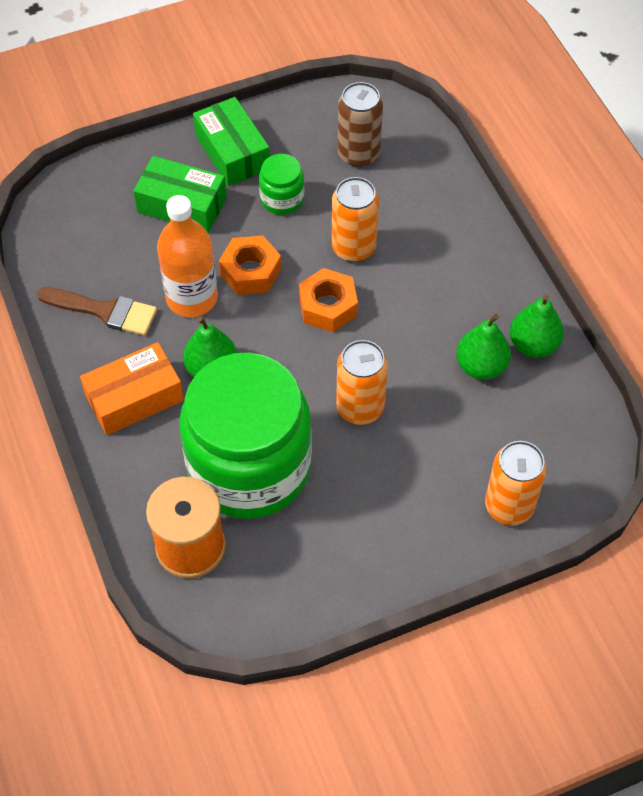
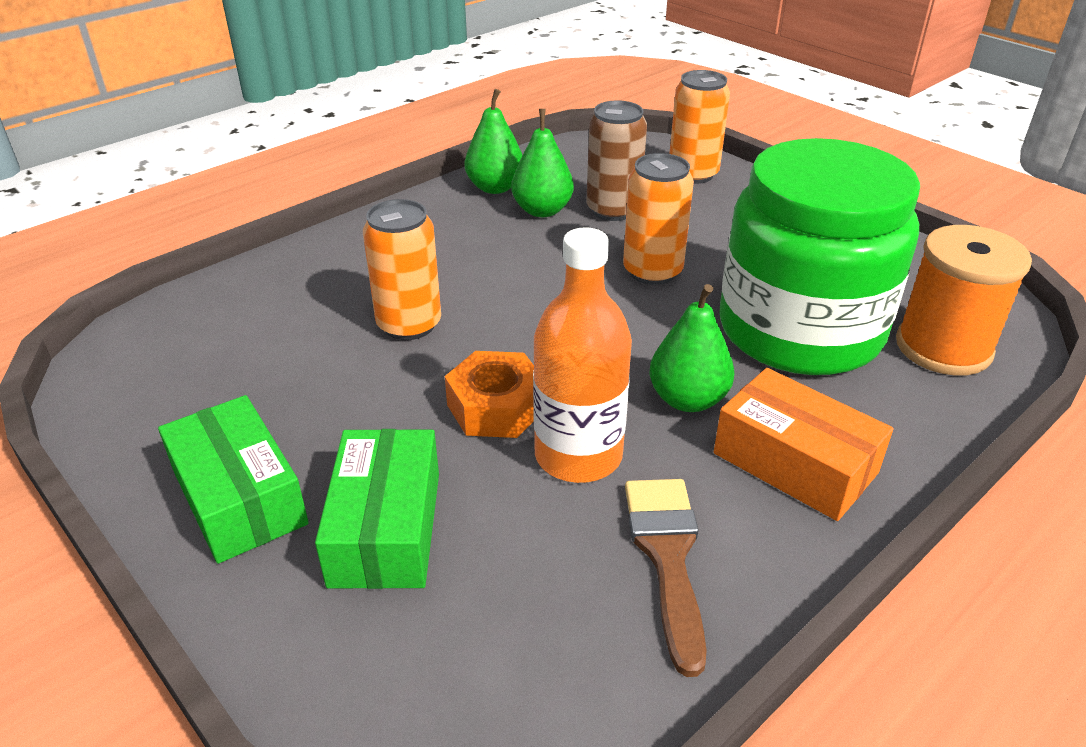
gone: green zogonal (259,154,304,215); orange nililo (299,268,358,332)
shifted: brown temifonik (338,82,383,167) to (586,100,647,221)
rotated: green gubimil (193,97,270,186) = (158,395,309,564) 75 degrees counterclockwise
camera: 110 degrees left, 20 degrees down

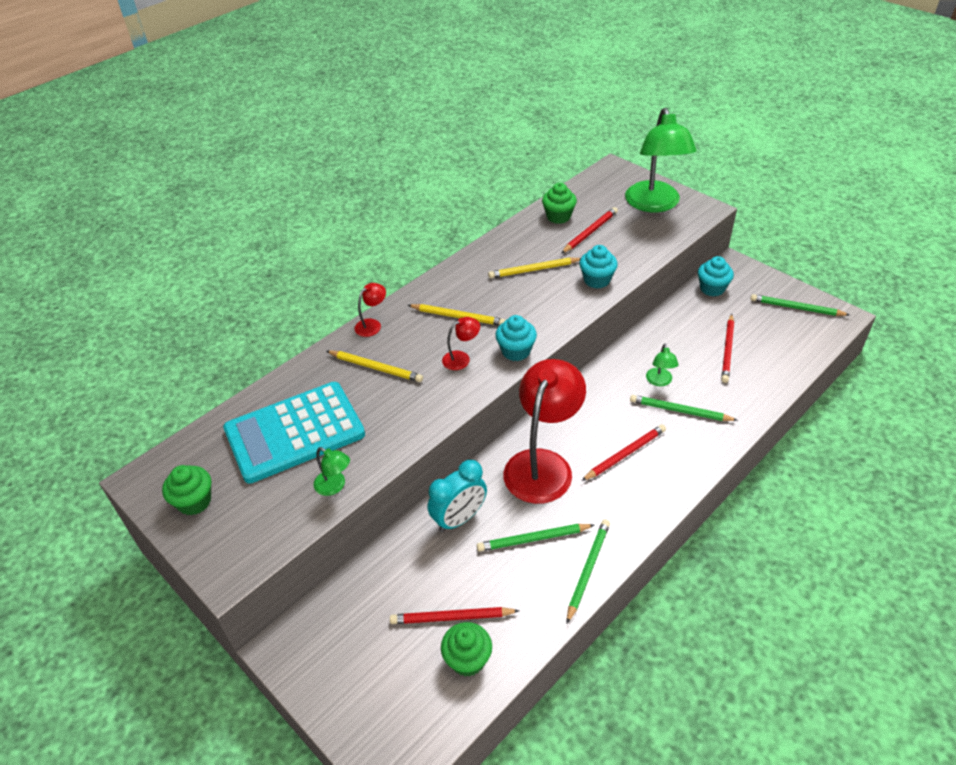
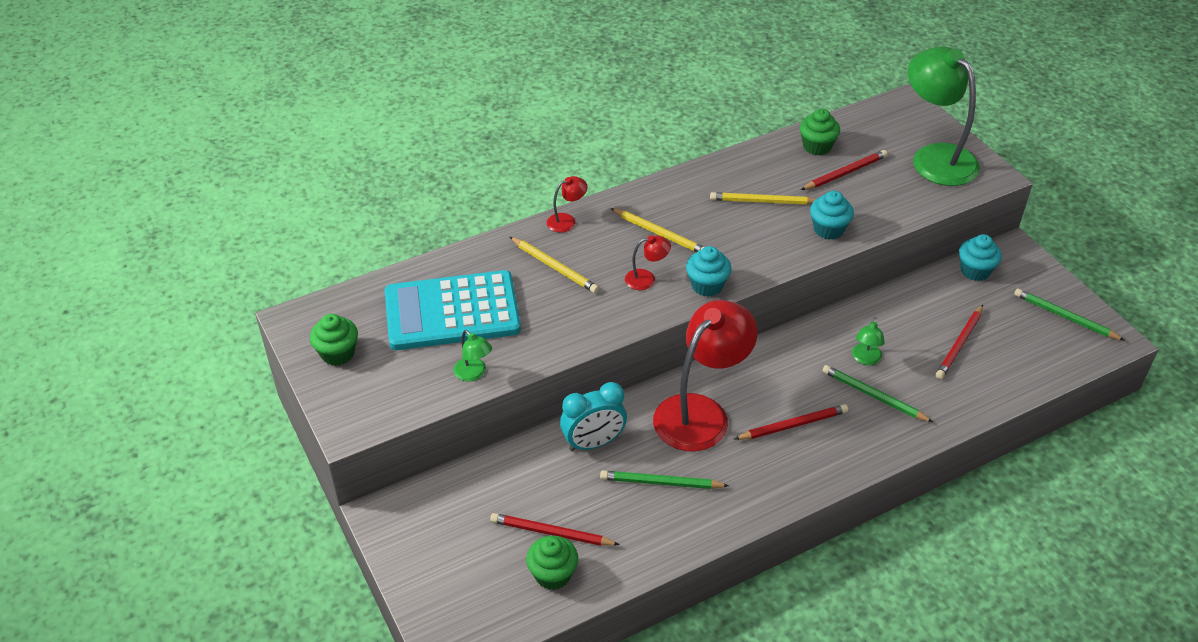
gone: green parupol (567,519,610,623)
rotated: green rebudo (625,108,696,212) = (908,46,980,186) 135 degrees clockwise
camera: 15 degrees right, 0 degrees up

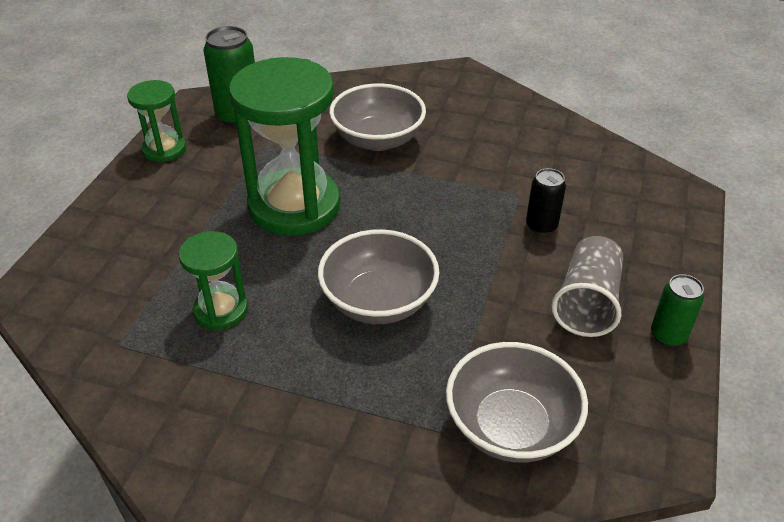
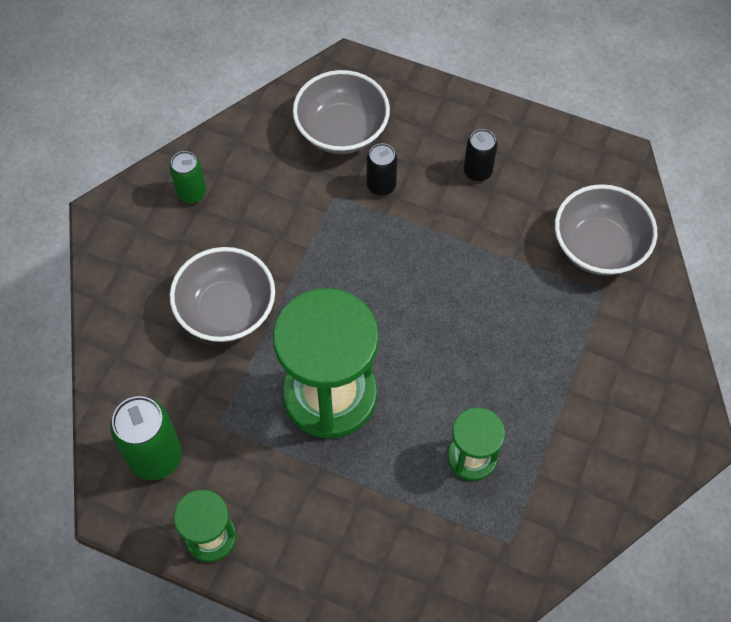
shifted: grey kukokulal (318,229,439,324) to (293,70,390,154); green temifonik (651,274,704,347) to (170,151,206,203)
swapped: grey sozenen (552,236,623,337) to black temifonik (464,129,497,182)
camera: 85 degrees left, 20 degrees up

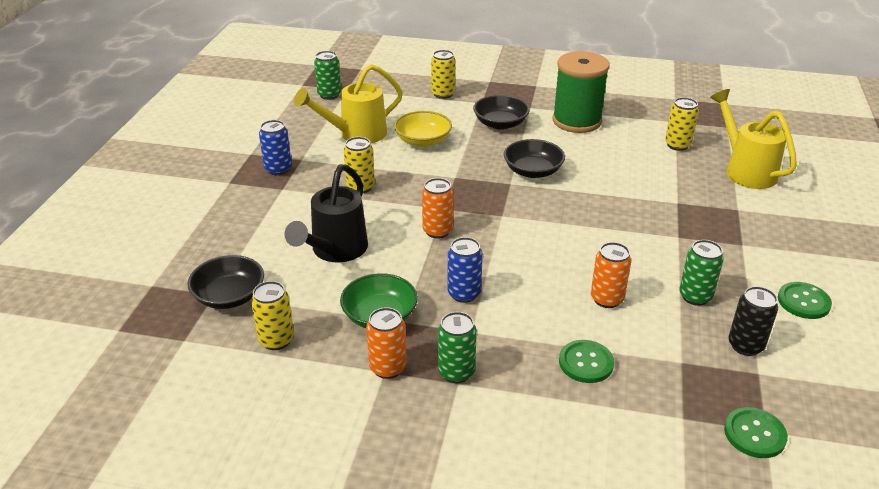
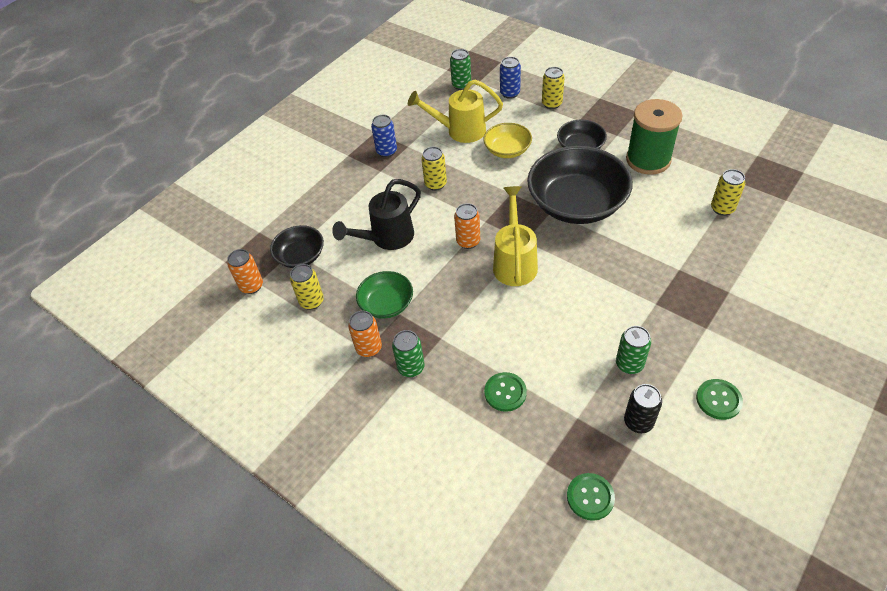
shifted: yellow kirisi (710,89,797,189) to (493,186,538,286); blue temifonik (447,237,483,303) to (500,57,521,99); orange temifonik (591,242,631,308) to (227,249,263,294)
scaled: black kukokulal (504,139,565,178) = (527,146,633,224) x1.94
camera: 30 degrees right, 15 degrees up

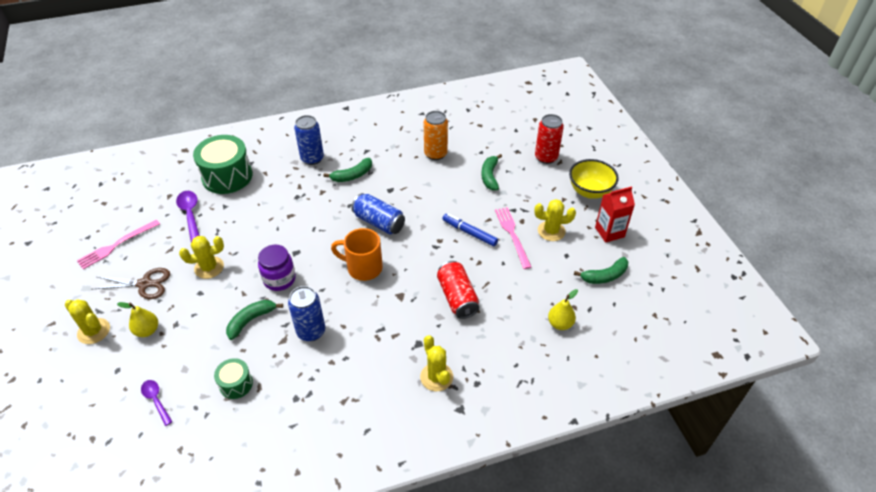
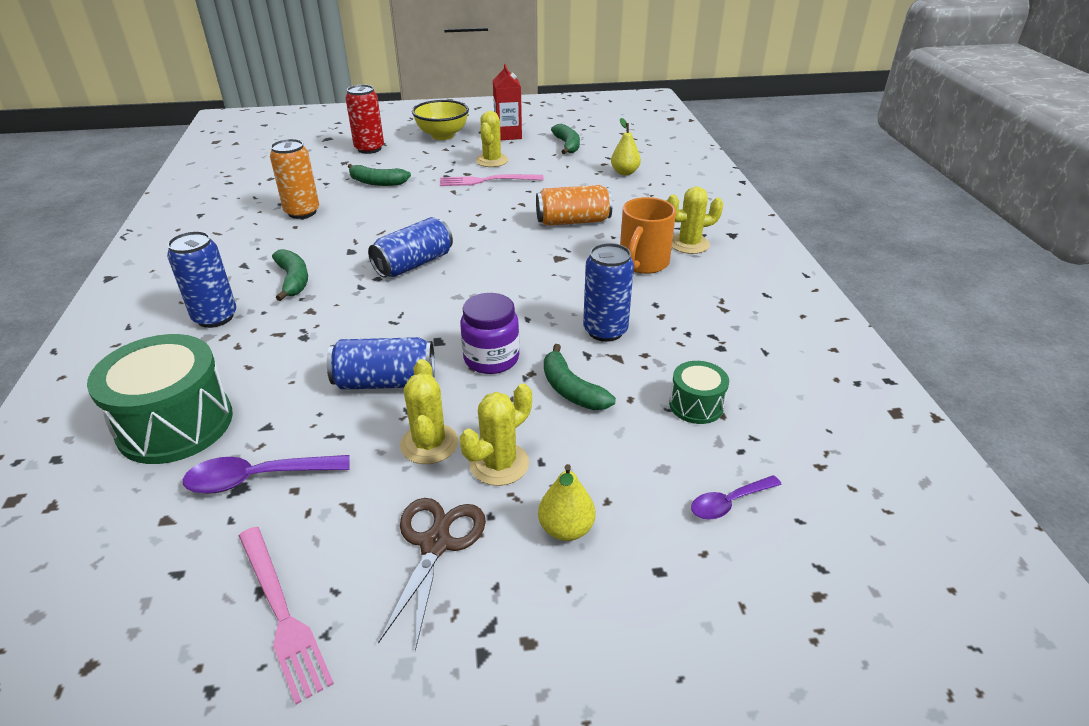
gone: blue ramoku (442,214,498,246)
new: blue temifonik (327,337,435,390)
shifted: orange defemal (331,228,383,281) to (620,197,676,274); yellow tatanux (65,299,110,344) to (460,383,532,486)
repainted: red temifonik (437,261,479,319) to orange temifonik (536,185,612,226)
camera: 80 degrees left, 10 degrees down

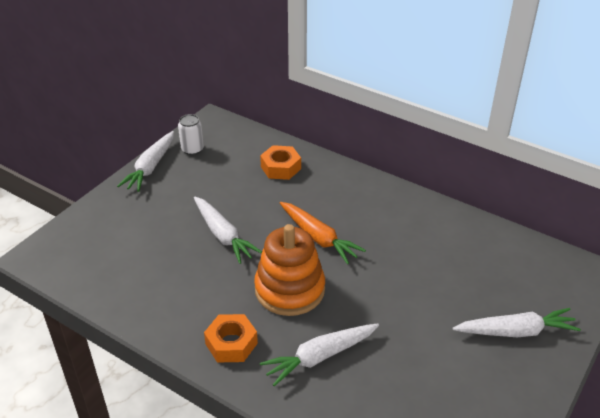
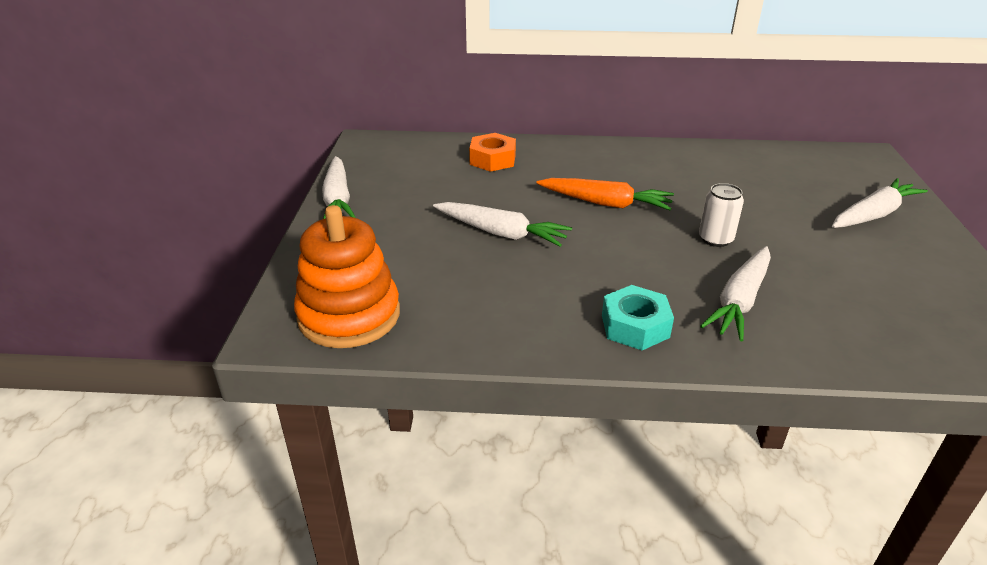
shifted: white temifonik (178,114,204,155) to (699,183,744,247); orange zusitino (254,224,325,316) to (294,205,400,348)
repainted: orange nililo (204,314,258,362) to turquoise nililo (602,285,674,350)
camera: 30 degrees left, 5 degrees down

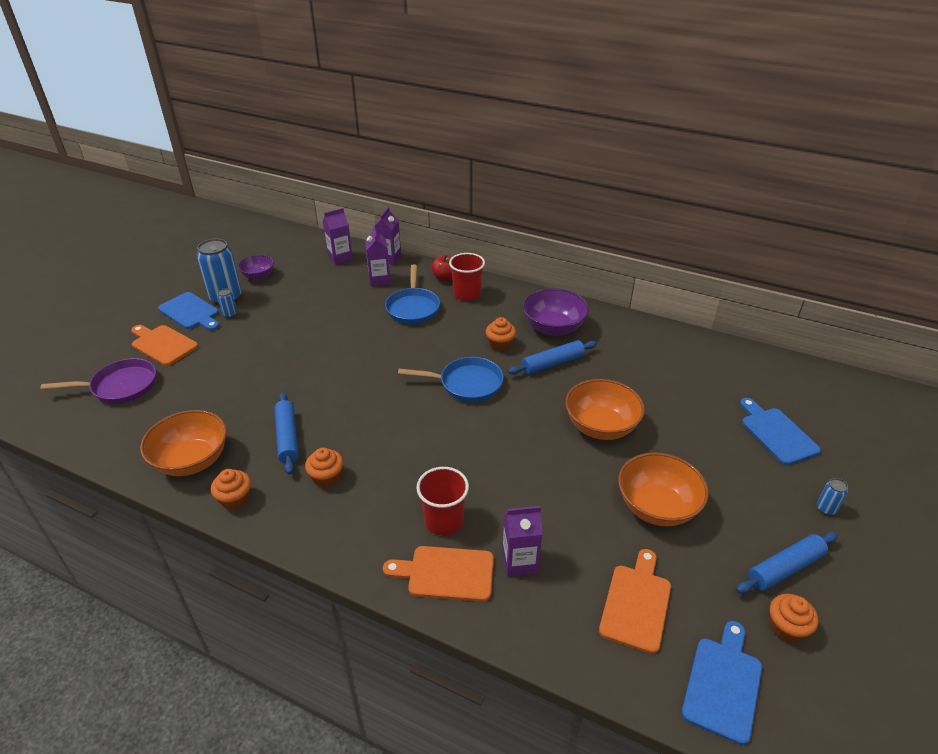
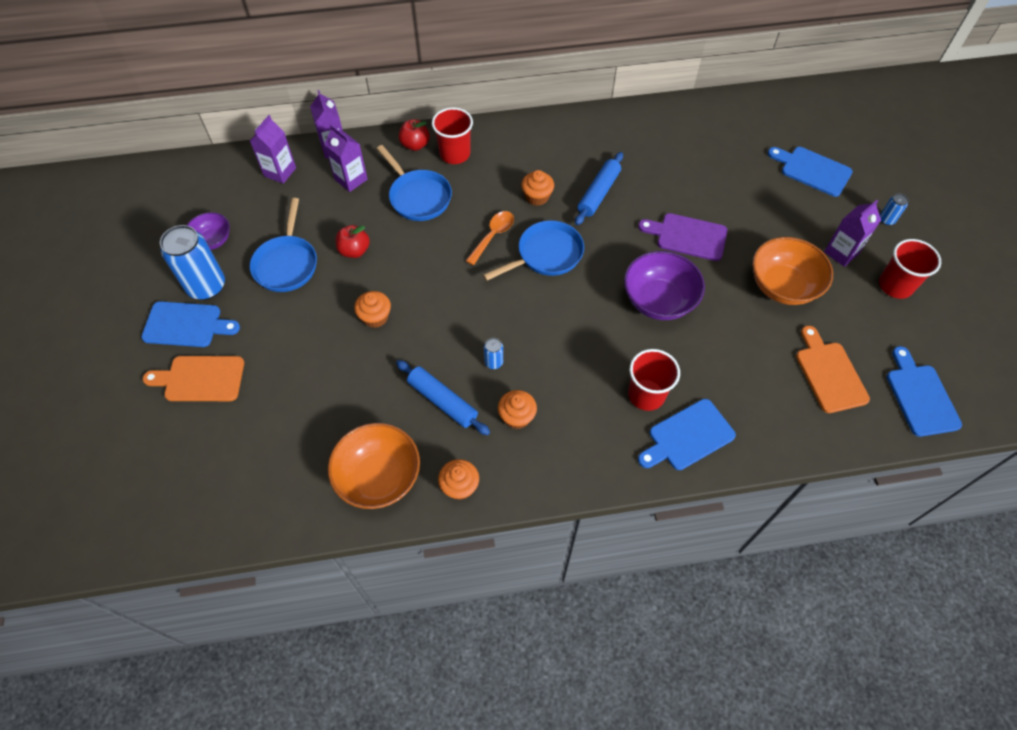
gone: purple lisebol (40,358,156,404)
new: blue lisebol (250,198,317,292); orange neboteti (466,211,514,265); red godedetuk (336,225,370,258)
shifted: blue temifonik (217,288,237,318) to (484,338,503,369); purple kukokulal (522,288,589,336) to (624,251,705,320); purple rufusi (502,506,543,576) to (824,200,881,267); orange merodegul (769,594,819,643) to (354,291,391,328)
swapped: orange kukokulal (565,379,645,440) to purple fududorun (638,213,728,261); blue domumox (736,532,838,594) to red sozenen (879,239,941,299)
repainted: orange fududorun (383,546,494,602) to blue fududorun (638,399,736,470)
camera: 35 degrees left, 20 degrees up

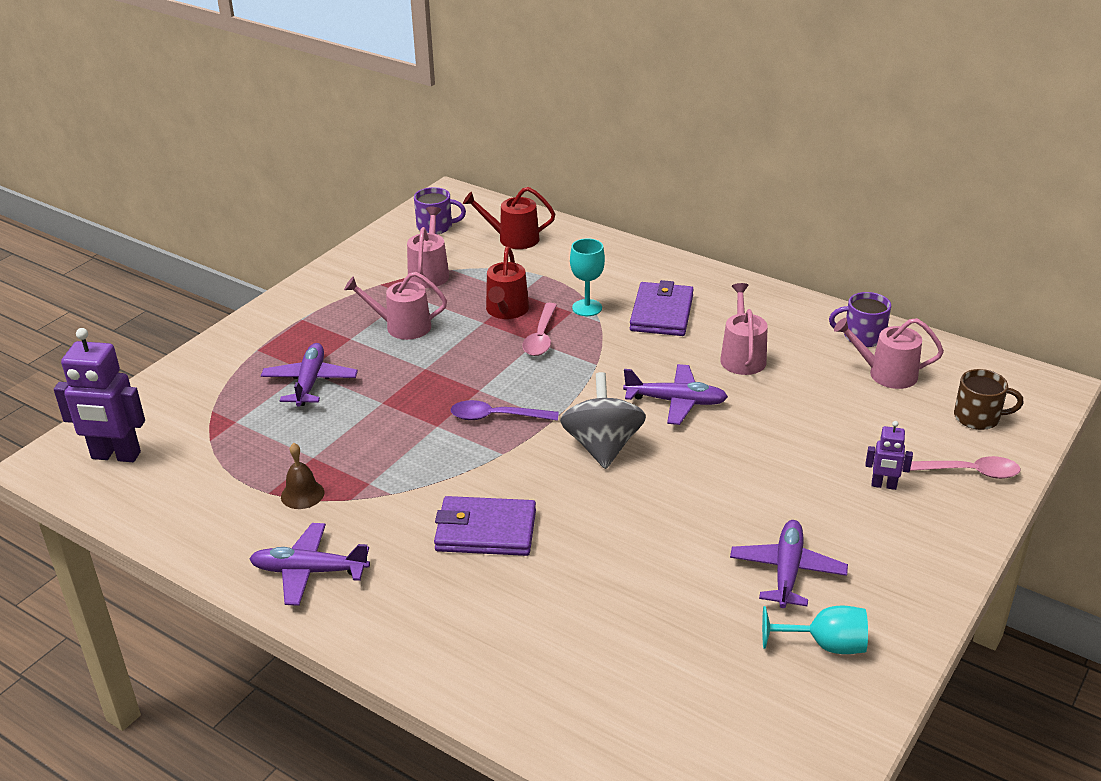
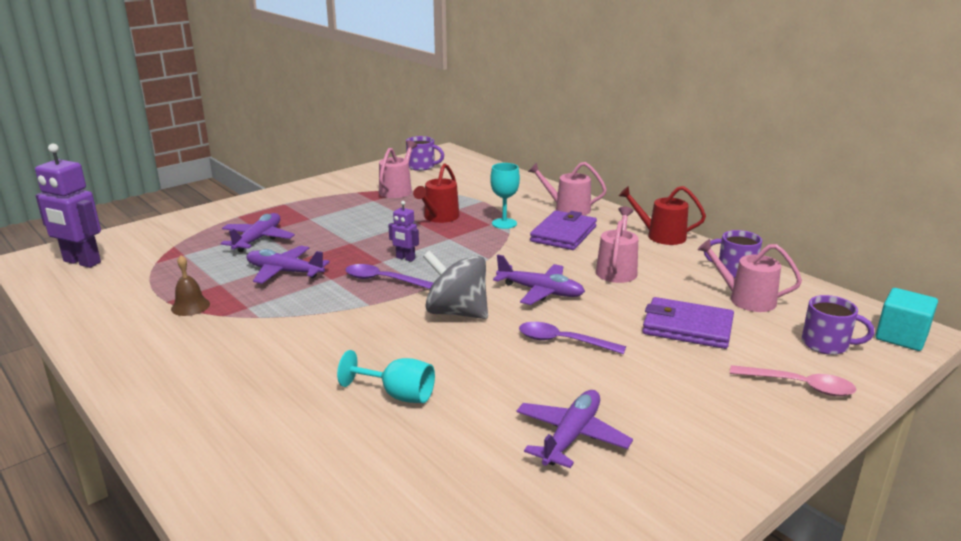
gone: pink neboteti (522,303,557,356)
new: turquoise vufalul (875,288,938,351); purple neboteti (519,322,626,354)
shifted: red kirisi (463,187,555,249) to (619,186,706,245); pink kirisi (344,272,447,340) to (528,162,607,215); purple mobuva (865,421,913,490) to (388,201,419,262); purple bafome (434,496,536,556) to (642,297,734,349); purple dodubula (249,523,370,606) to (246,246,330,284); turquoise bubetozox (762,606,868,654) to (337,350,435,403)
repainted: brown defemal (954,369,1024,430) to purple defemal (802,295,874,355)
rotated: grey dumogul (560,372,646,469) = (423,251,488,319) 75 degrees counterclockwise
camera: 15 degrees right, 10 degrees down

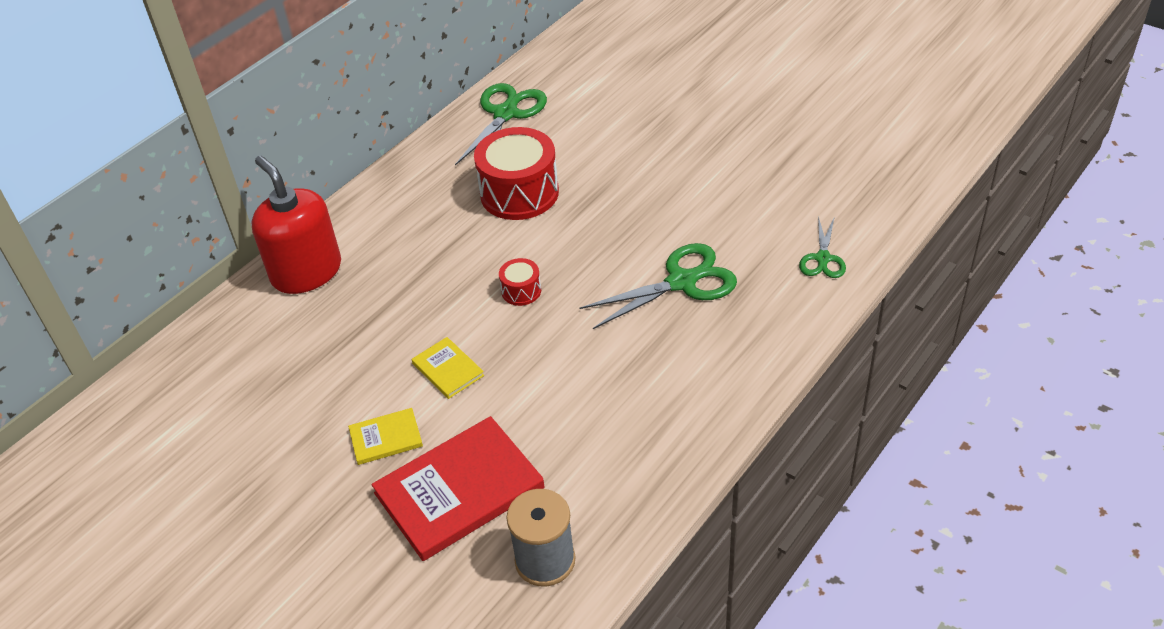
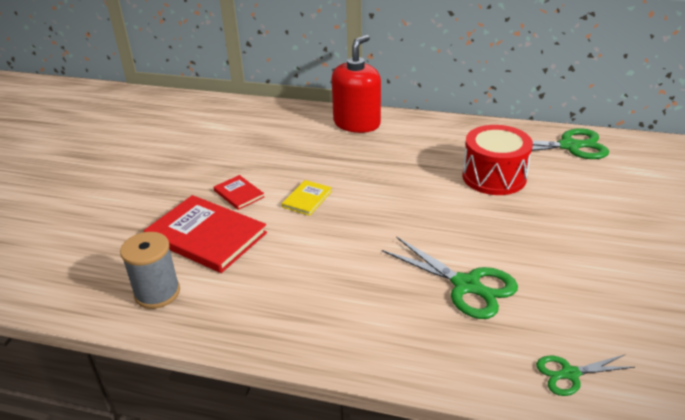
gone: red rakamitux (499,258,541,306)
repainted: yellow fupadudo (348,408,423,465) to red fupadudo (213,175,264,210)
camera: 65 degrees right, 10 degrees down

